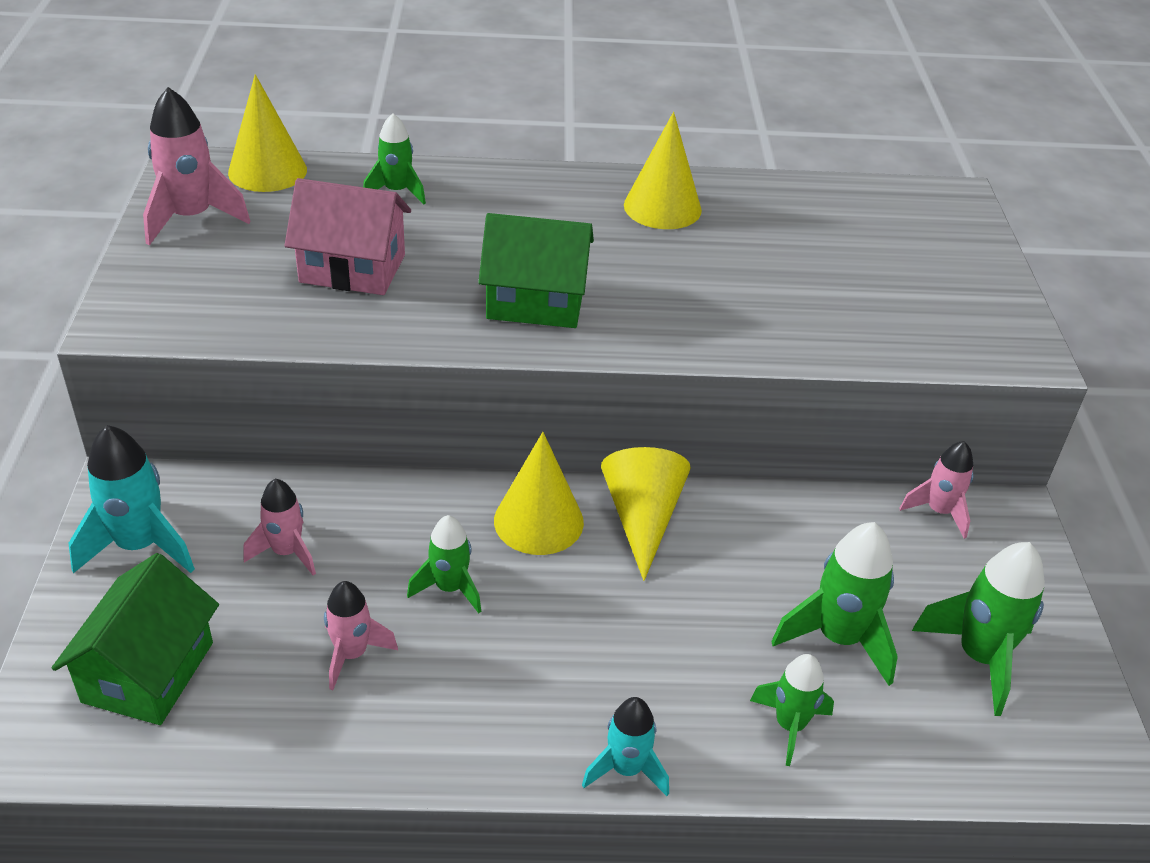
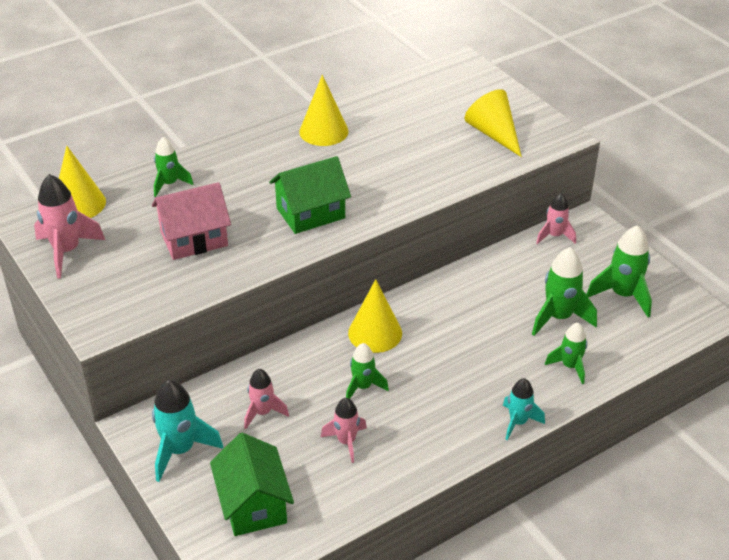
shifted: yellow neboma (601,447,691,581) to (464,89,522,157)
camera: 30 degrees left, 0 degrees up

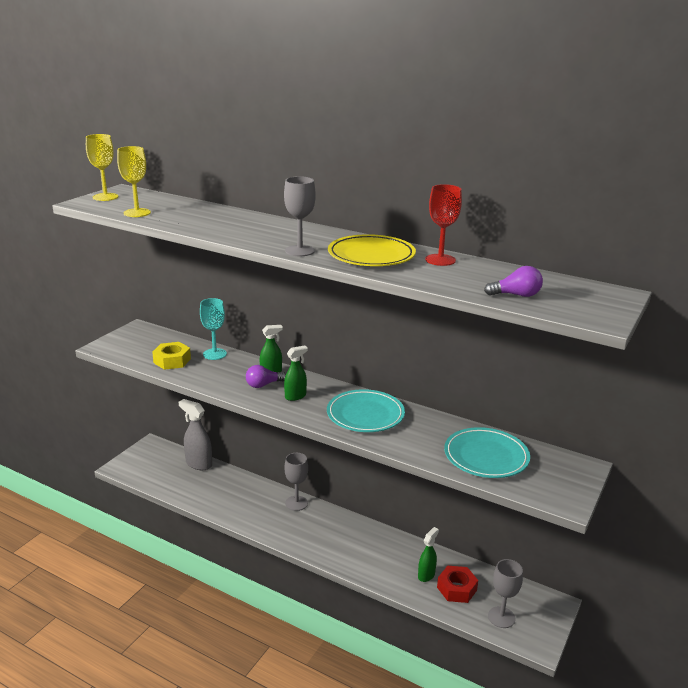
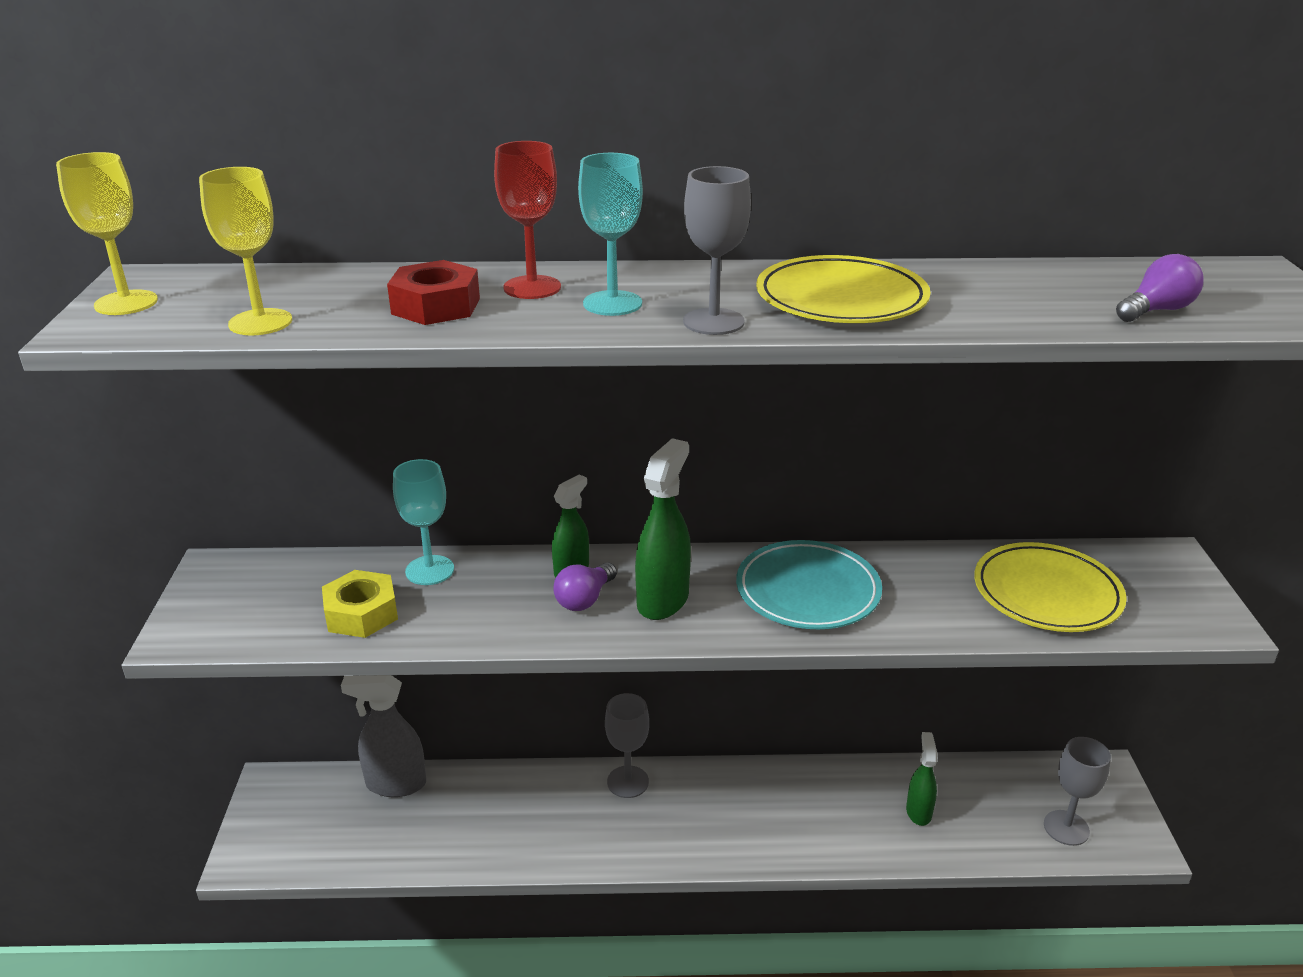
new: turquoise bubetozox (578,153,643,316)
shifted: red bubetozox (425,184,462,266) to (494,141,561,299); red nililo (437,566,478,603) to (387,260,480,325)
repainted: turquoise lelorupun (444,427,530,478) to yellow lelorupun (974,542,1127,632)
scaled: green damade (284,345,308,401) = (635,438,691,620) x1.60
camera: 30 degrees left, 5 degrees up

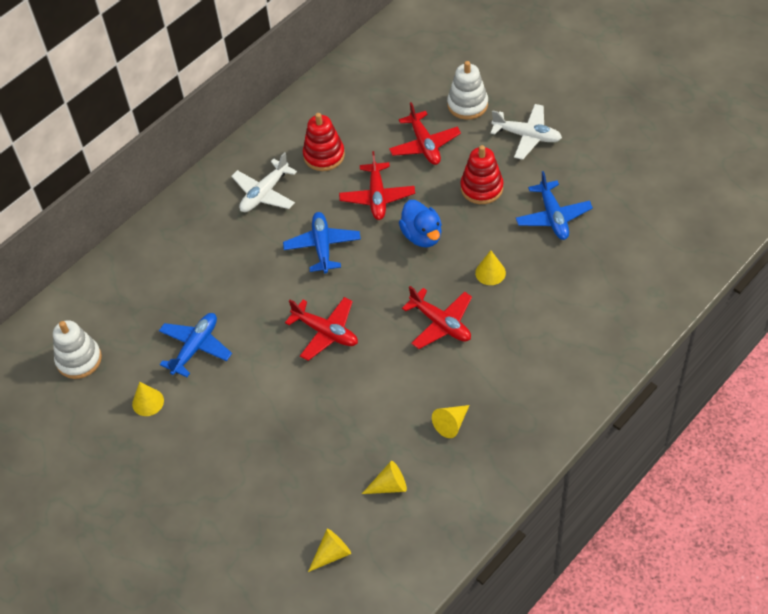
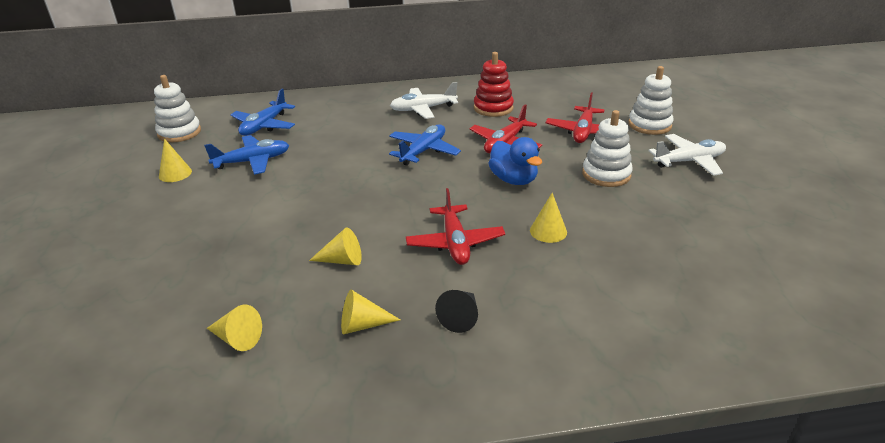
gone: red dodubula (285,297,358,361)
new: black neboma (435,290,478,333)
shifted: blue dodubula (516,171,593,240) to (231,89,295,136); yellow neboma (308,529,351,572) to (309,228,362,265)
repainted: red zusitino (460,145,503,204) to white zusitino (582,110,633,187)
rotated: white dodubula (491,104,562,160) = (648,134,726,176) 75 degrees counterclockwise; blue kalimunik (399,200,442,247) = (488,137,542,185) 45 degrees counterclockwise
camera: 35 degrees right, 20 degrees down

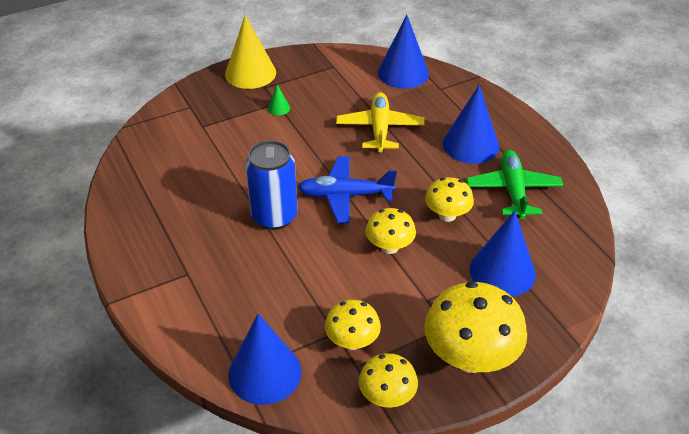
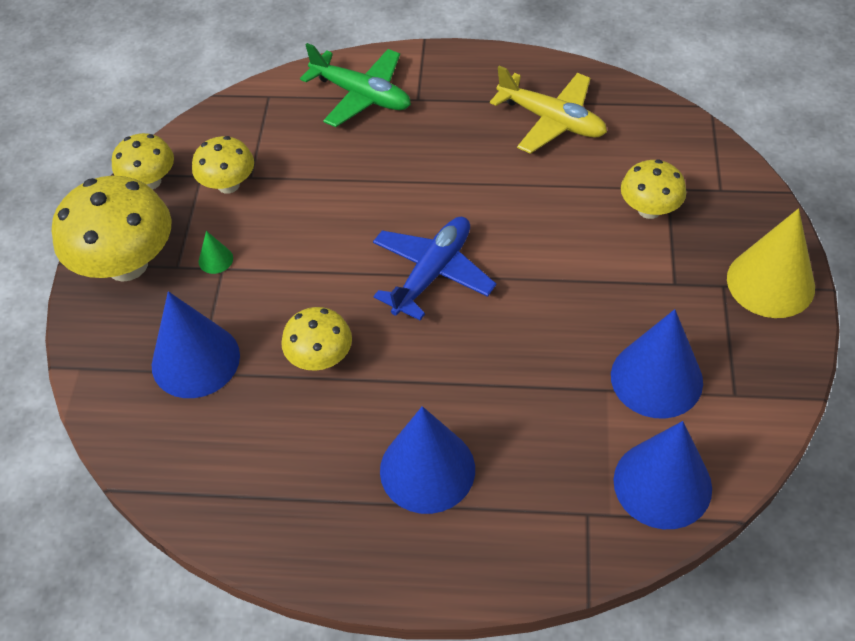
gone: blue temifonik (245,140,298,230)
shifted: green neboma (268,85,290,116) to (199,231,233,274); yellow dodubula (336,92,425,152) to (490,66,607,154); green dodubula (466,150,563,219) to (300,43,411,127); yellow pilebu (365,208,416,254) to (621,160,686,219); blue neboma (228,314,301,405) to (611,309,703,419)
camera: 125 degrees right, 10 degrees up

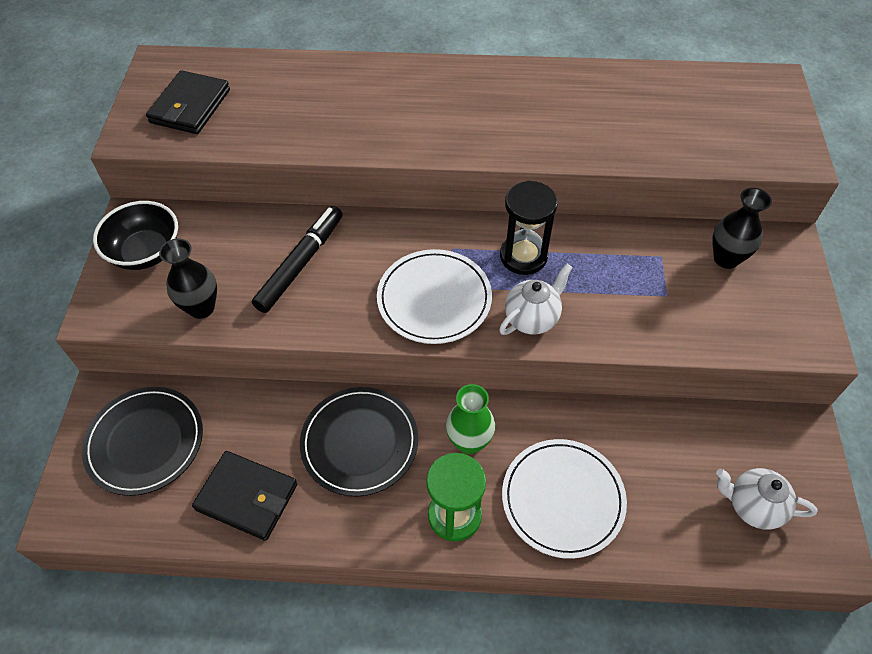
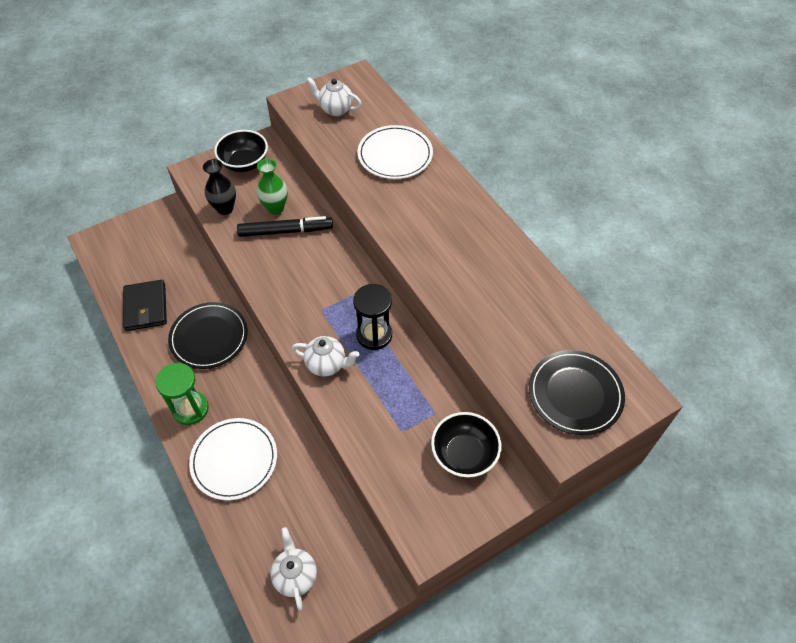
shifted: white lelorupun (377,249,492,344) to (357,125,433,179); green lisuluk (446,384,495,454) to (257,159,288,214); black lelorupun (82,387,203,496) to (529,350,625,435)
swapped: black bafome (146,70,230,134) to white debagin (306,77,362,116); black lisuluk (712,188,772,269) to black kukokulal (431,412,502,478)
camera: 55 degrees right, 0 degrees up

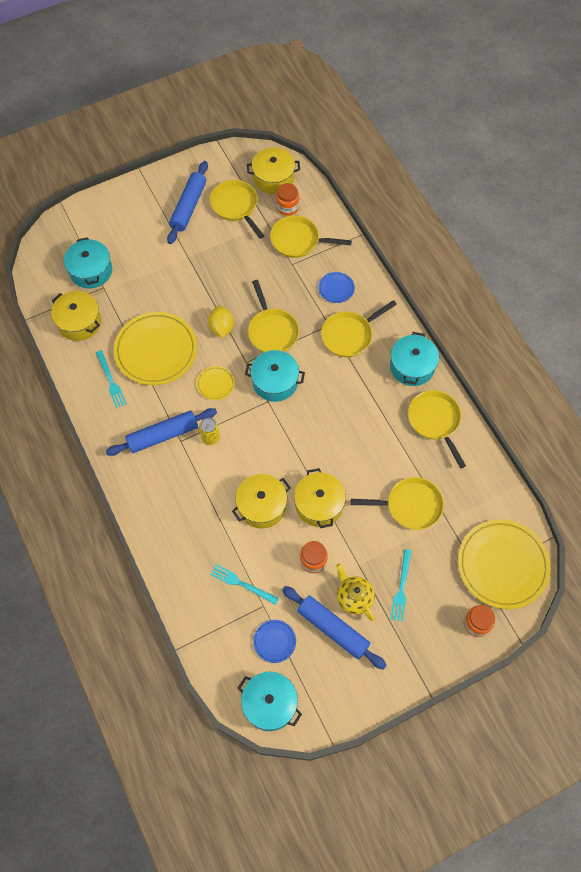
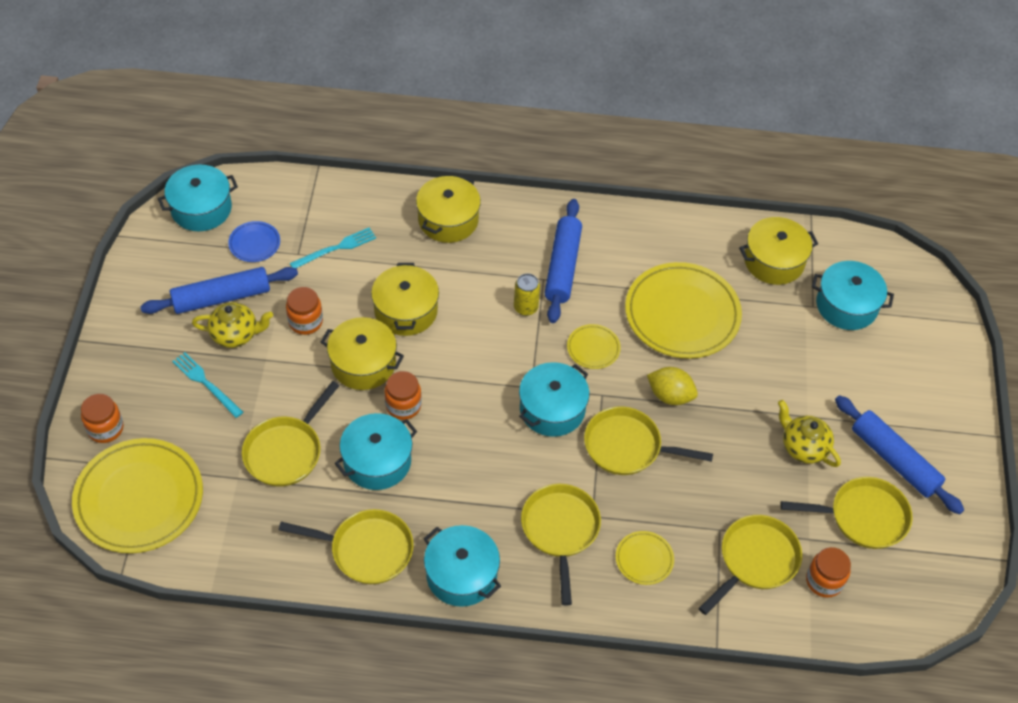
gone: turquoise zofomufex (96,350,127,408)
new: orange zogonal (385,371,422,420); yellow debagin (778,400,841,467); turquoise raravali (334,413,417,490)
shifted: yellow raravali (247,147,300,194) to (416,175,481,243)
repainted: blue lelorupun (318,272,355,303) to yellow lelorupun (616,531,674,585)
camera: 120 degrees right, 10 degrees down

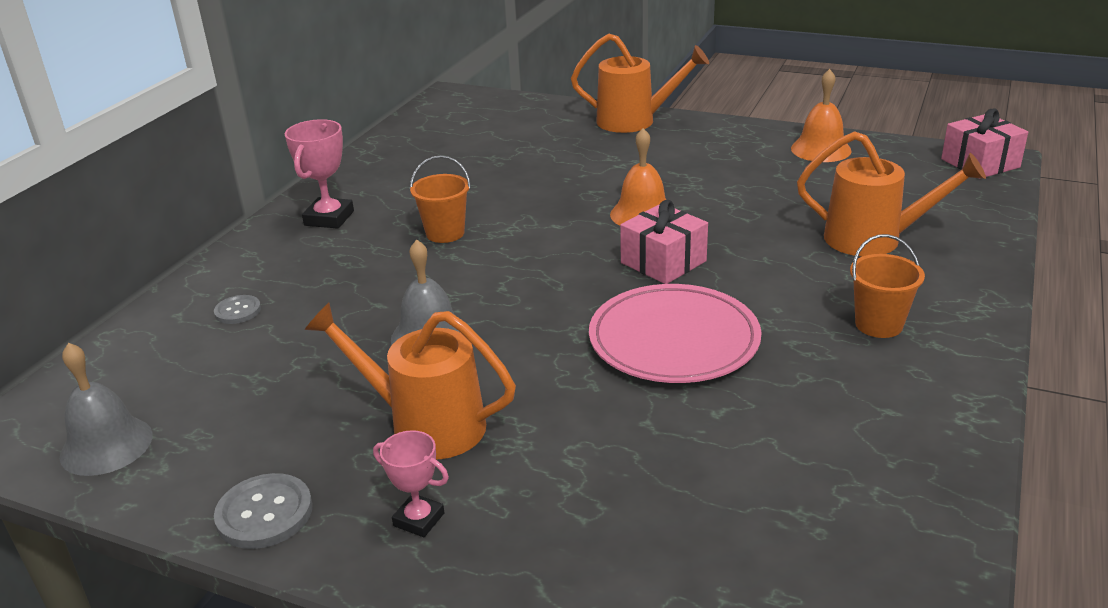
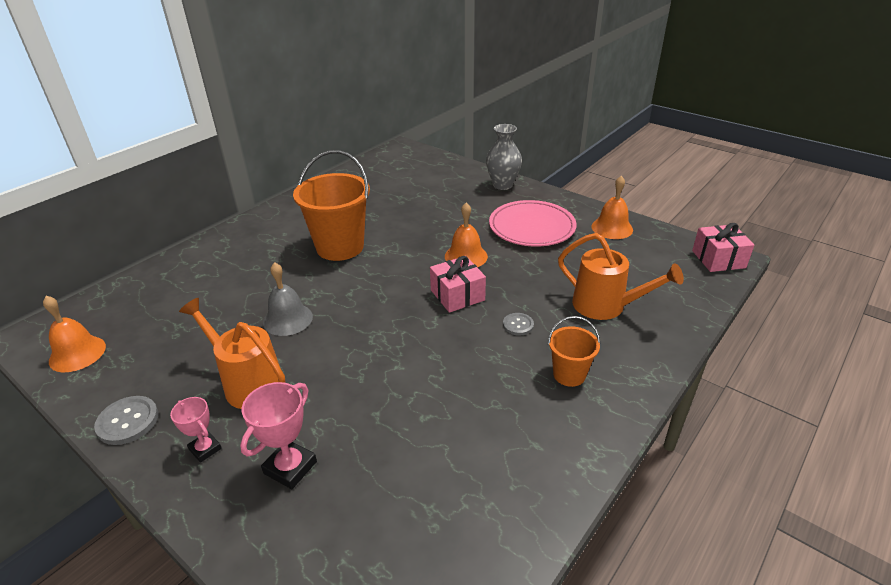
shifted: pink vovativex (285,119,354,229) to (240,382,317,489); pink lelorupun (589,284,762,383) to (489,200,577,247); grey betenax (214,295,261,324) to (503,313,534,336)
swapped: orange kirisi (571,34,709,133) to grey lisuluk (486,124,522,190)
repainted: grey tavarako (60,343,153,476) to orange tavarako (43,296,106,372)
scaled: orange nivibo (410,155,471,243) = (293,150,370,261) x1.94
camera: 15 degrees right, 5 degrees up

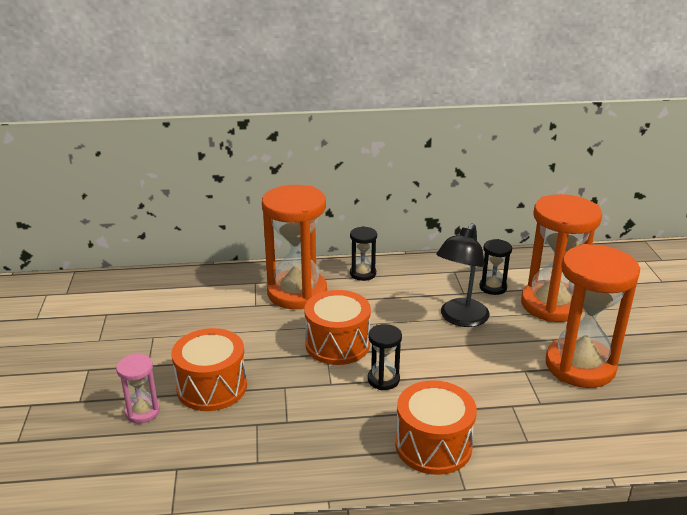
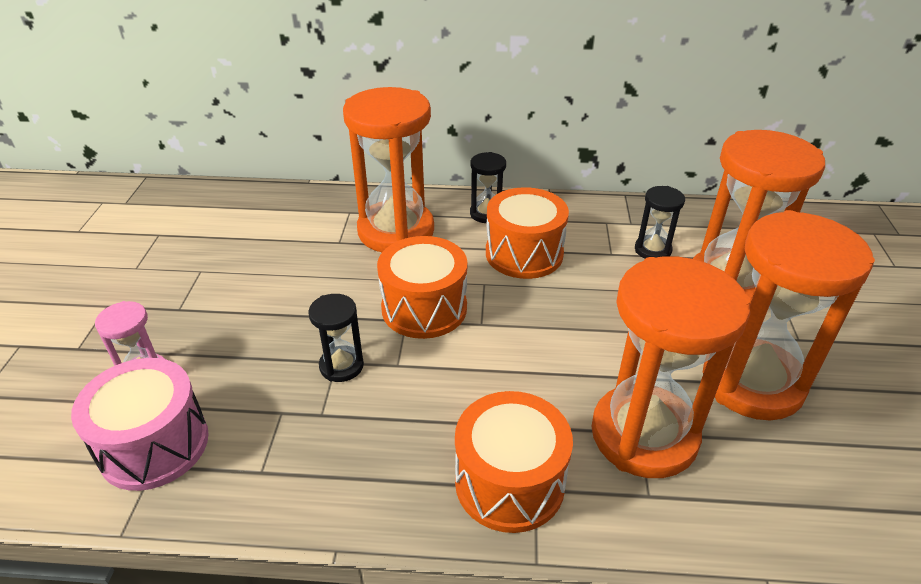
gone: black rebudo (436,223,489,327)
new: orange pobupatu (591,256,750,478); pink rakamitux (71,358,209,491)
shifted: black pobupatu (368,324,402,390) to (308,294,364,382); orange rakamitux (171,328,247,411) to (486,187,569,279)
camera: 10 degrees right, 10 degrees up

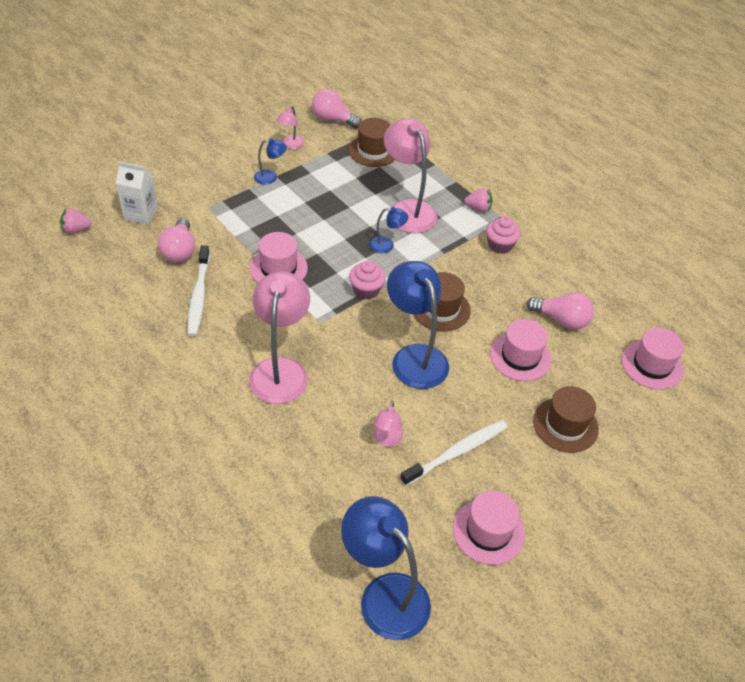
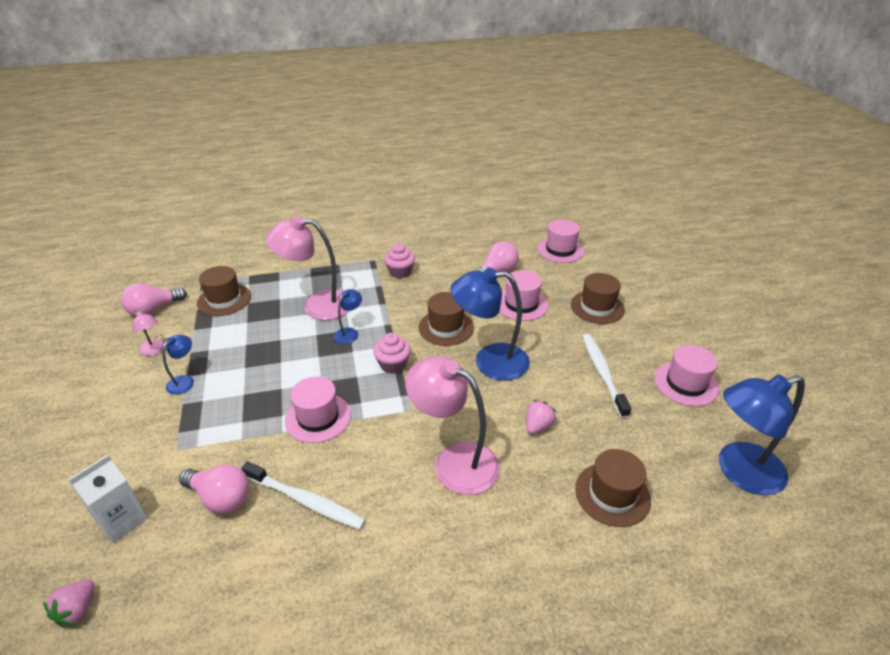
gone: pink rebudo (374,401,403,447)
new: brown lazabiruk (575,449,651,527)
shifted: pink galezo (464,188,493,212) to (526,400,556,434)
camera: 60 degrees left, 10 degrees down

